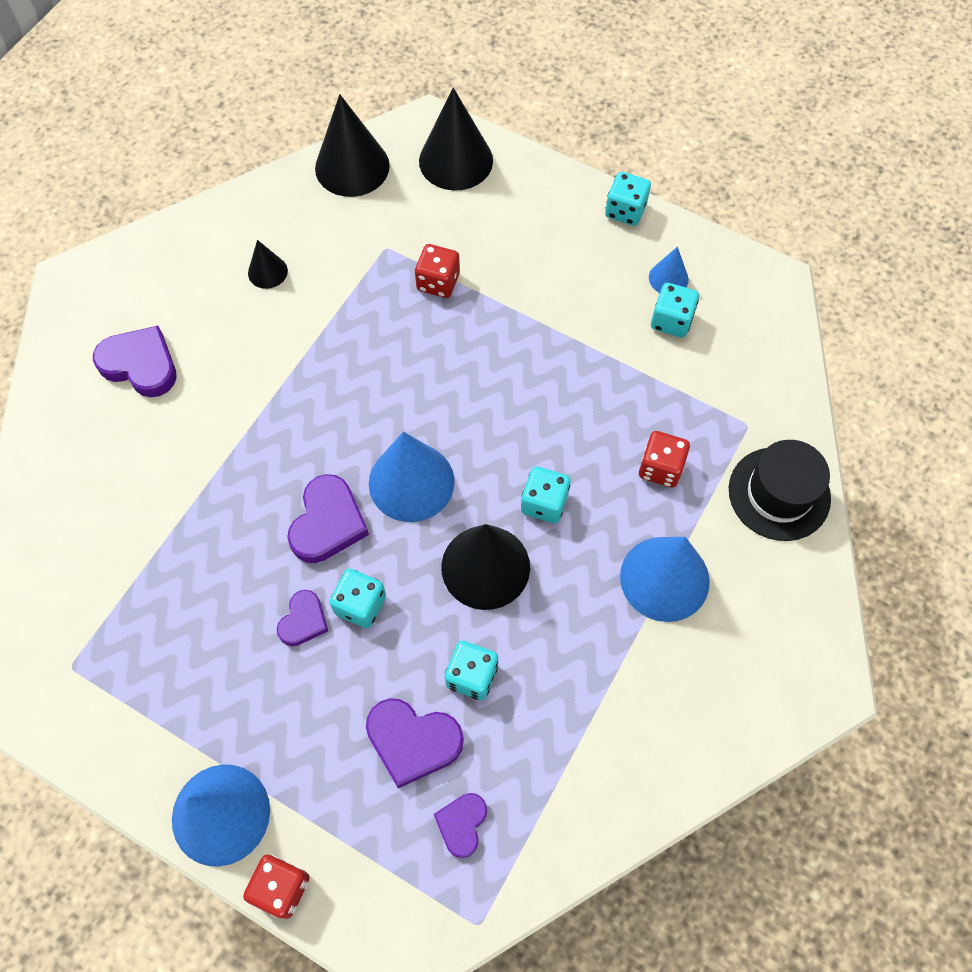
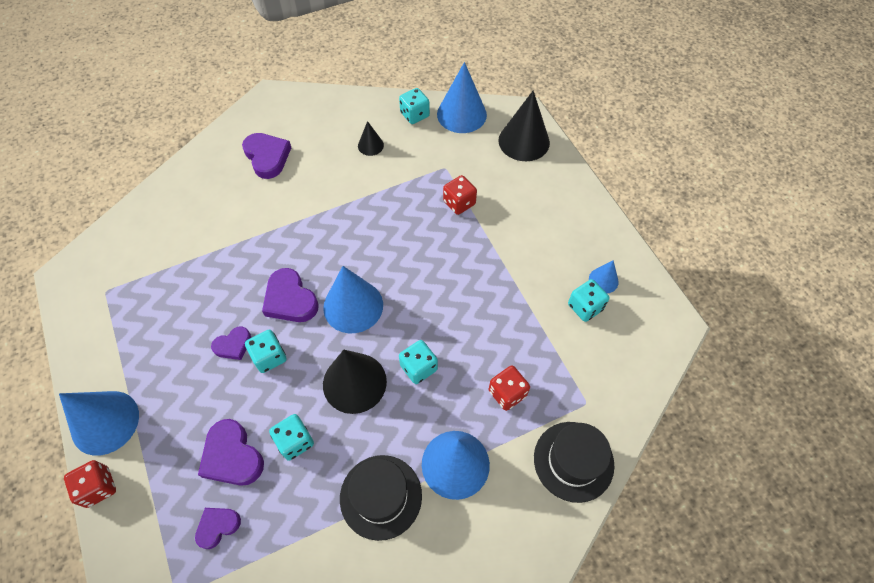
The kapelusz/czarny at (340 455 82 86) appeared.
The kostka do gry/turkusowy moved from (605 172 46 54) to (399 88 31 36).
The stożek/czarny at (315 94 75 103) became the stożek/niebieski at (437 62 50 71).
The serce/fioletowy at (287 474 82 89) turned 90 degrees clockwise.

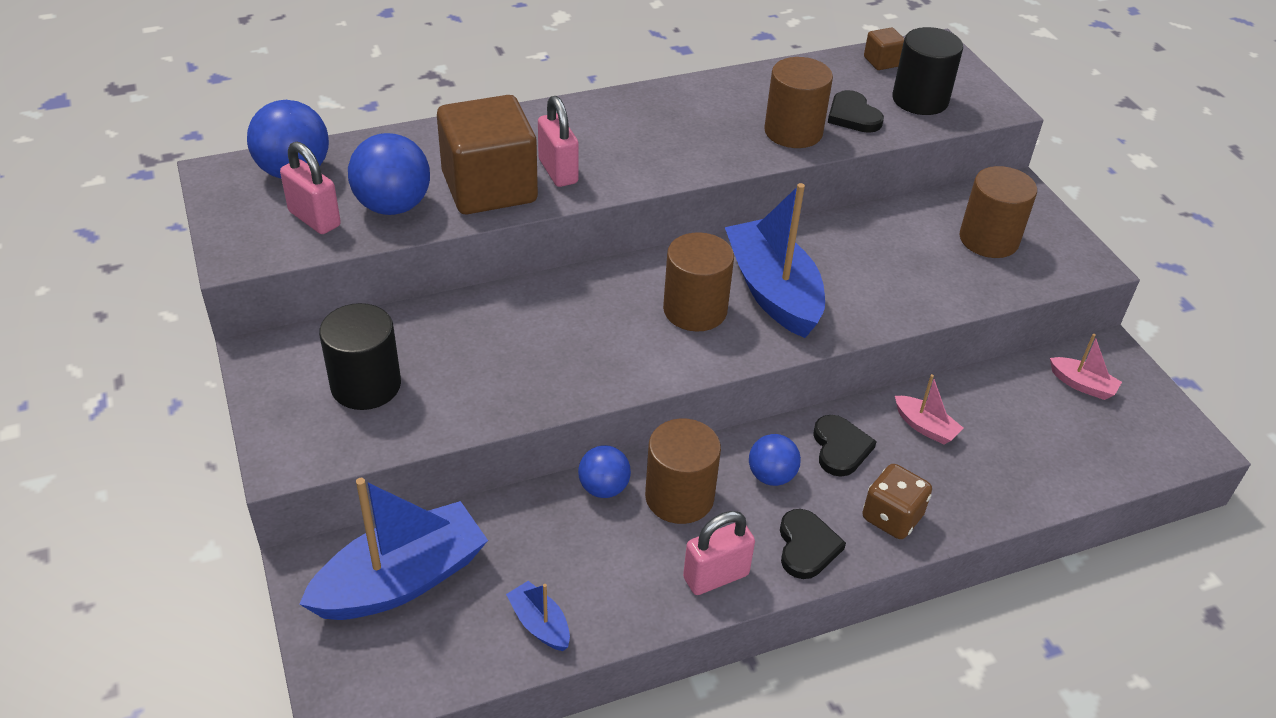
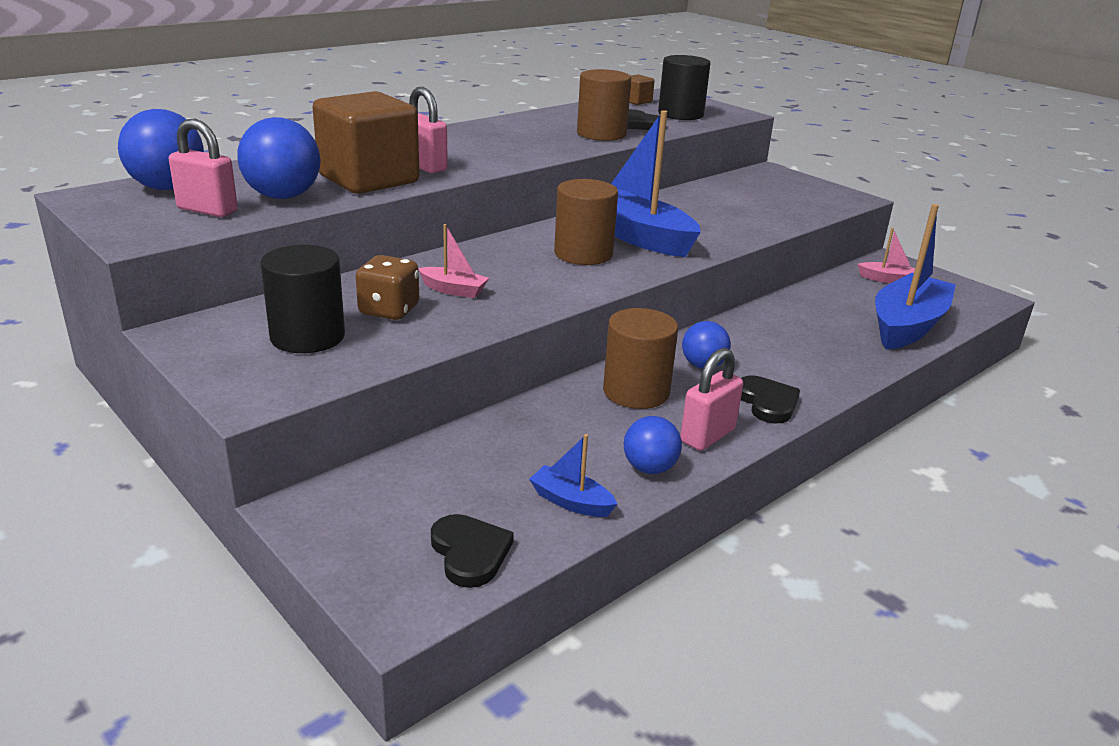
The walec/brązowy at (960 166 77 92) disappeared.
The łódka/niebieski moved from (299 478 189 142) to (875 204 81 146).
The piłka/niebieski moved from (578 445 53 53) to (624 416 58 58).
The serce/czarny moved from (813 415 64 62) to (431 514 83 74).
The kostka do gry/brązowy moved from (862 464 70 75) to (356 255 63 65).
The łódka/różowy moved from (895 374 68 71) to (419 224 70 74).

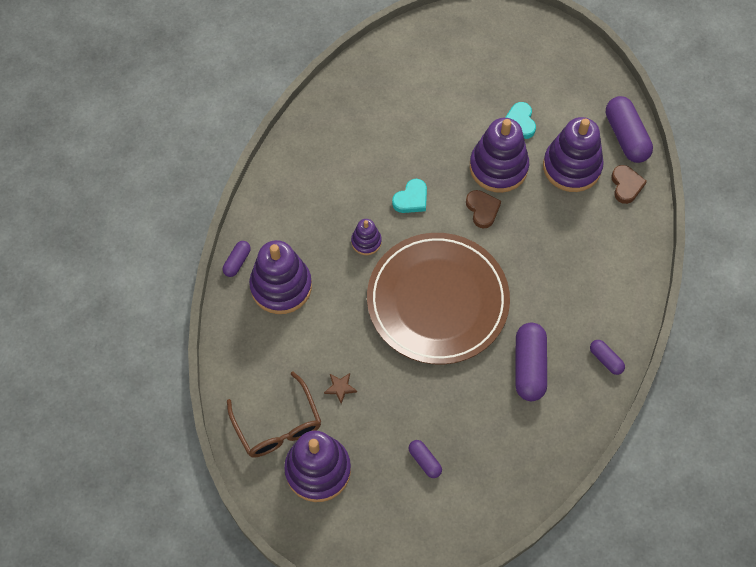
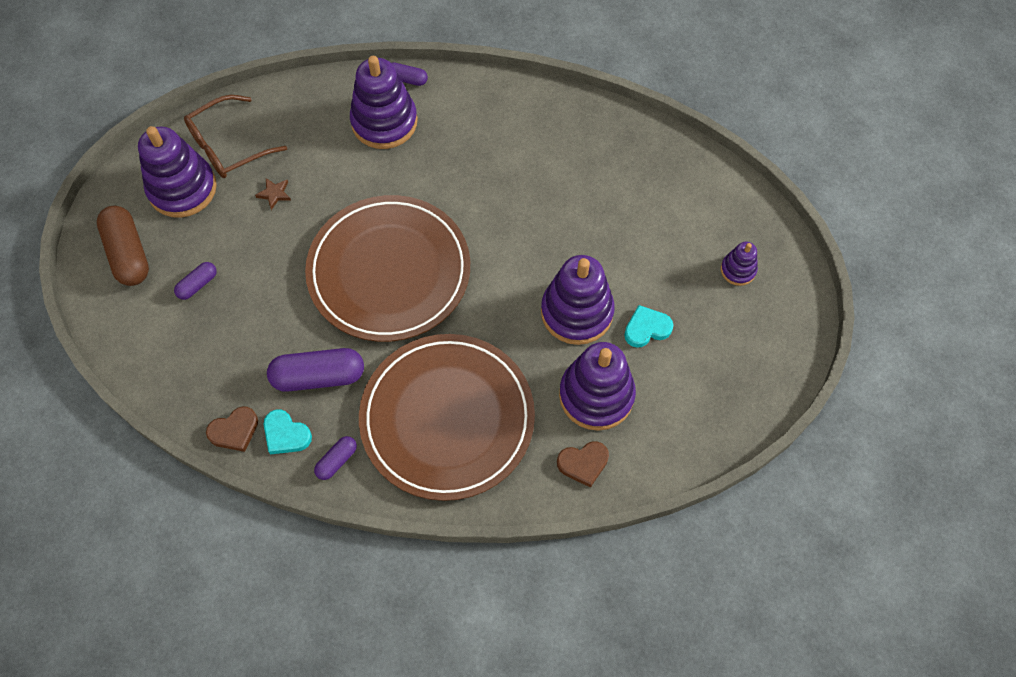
The kapsułka/fioletowy at (606 96 47 67) disappeared.
The kapsułka/brązowy at (97 206 52 80) appeared.
The talerz/brązowy at (359 334 176 167) appeared.
The zabawka nakładanka/fioletowy moved from (351 219 31 36) to (721 242 37 44).
The serce/turkusowy moved from (392 179 35 34) to (264 409 48 46).
The serce/brązowy moved from (466 190 35 39) to (206 406 52 46).

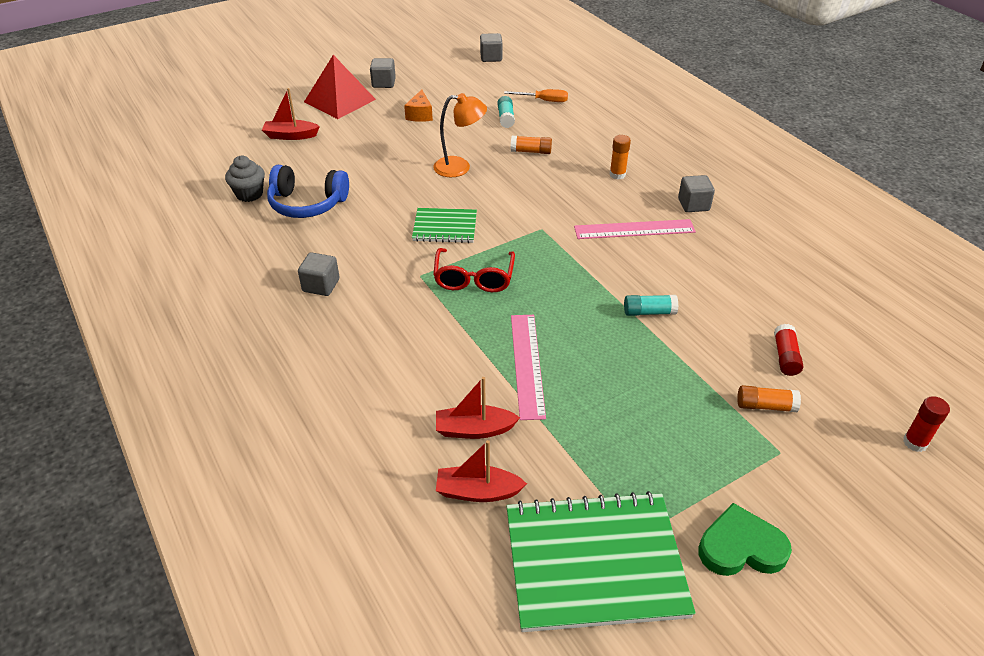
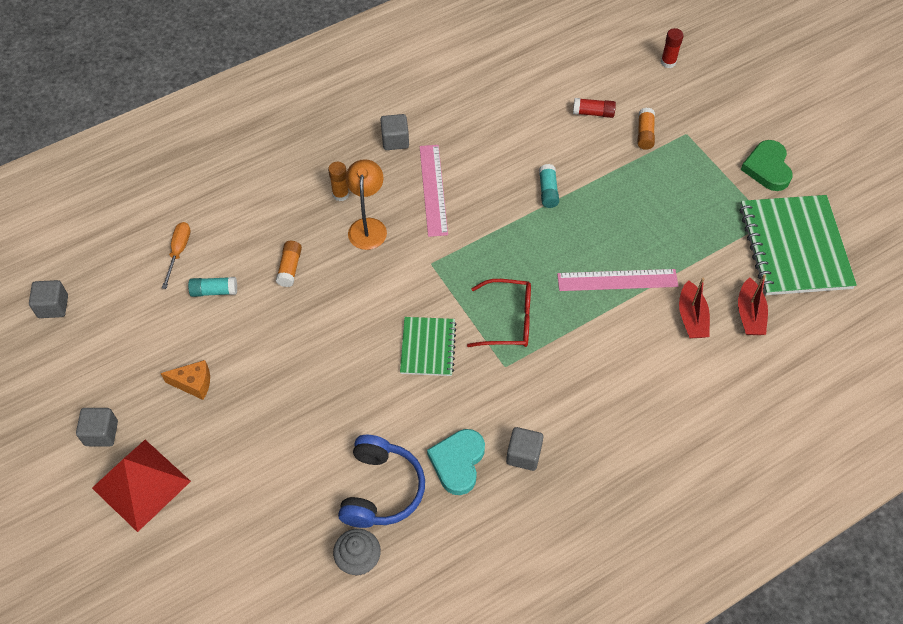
The łódka/czerwony at (262 88 58 52) disappeared.
The serce/turkusowy at (427 429 58 66) appeared.
The lampka/pomarańczowy moved from (433 93 54 84) to (346 159 41 91).

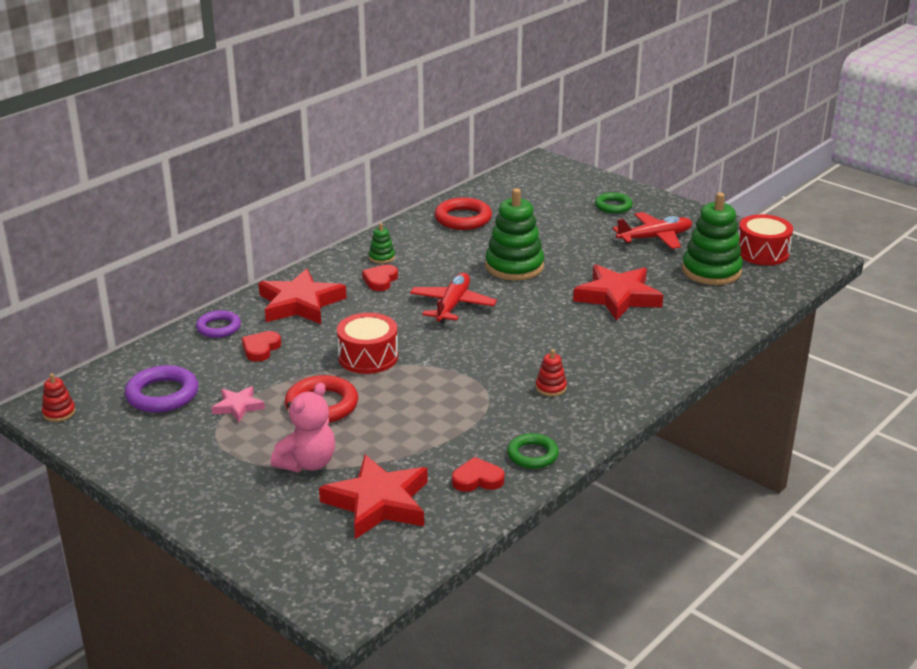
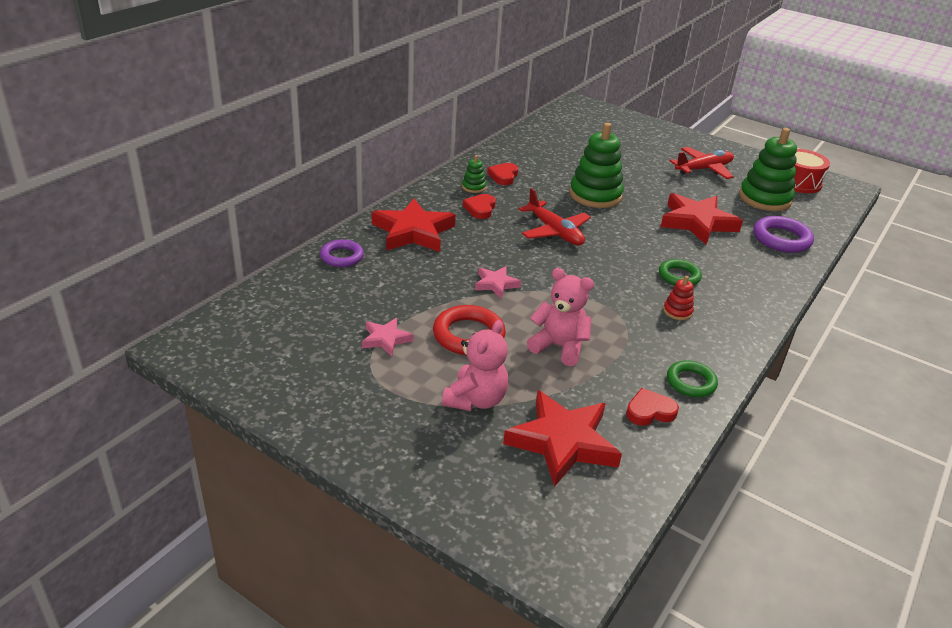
The zabawka nakładanka/czerwony at (42 373 33 49) disappeared.
The pierścień/czerwony at (435 198 57 32) disappeared.
The miś/różowy at (527 268 67 98) appeared.
The pierścień/fioletowy moved from (125 365 73 48) to (753 216 61 37).
The serce/czerwony moved from (242 331 39 31) to (487 163 31 22).
The pierścień/zielony moved from (595 192 38 21) to (659 259 43 26).
The bęben/czerwony at (337 313 61 61) was replaced by the gwiazda/różowy at (475 266 46 33).
The samolot/czerwony at (410 273 87 50) turned 135 degrees clockwise.

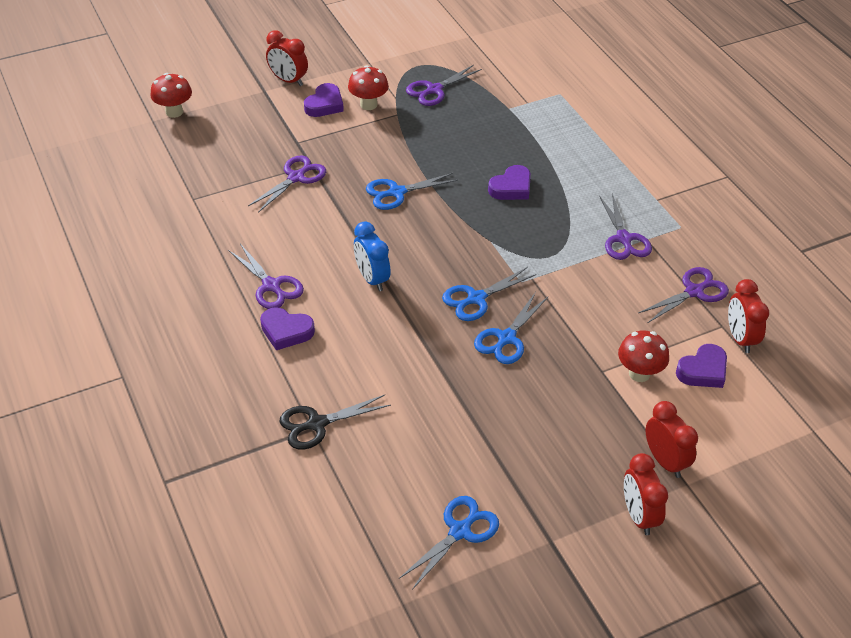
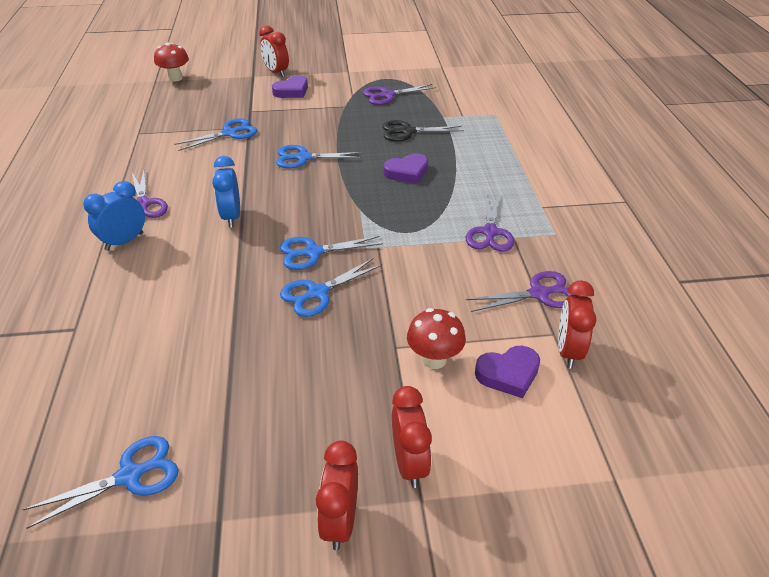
The grzyb/czerwony at (348 65 41 45) disappeared.
The nożyczki/czarny moved from (280 395 111 55) to (382 120 82 21).
The serce/fioletowy at (260 307 55 43) was replaced by the budzik/niebieski at (83 181 62 70).
The nożyczki/fioletowy at (248 155 78 58) became the nożyczki/niebieski at (174 118 83 33).

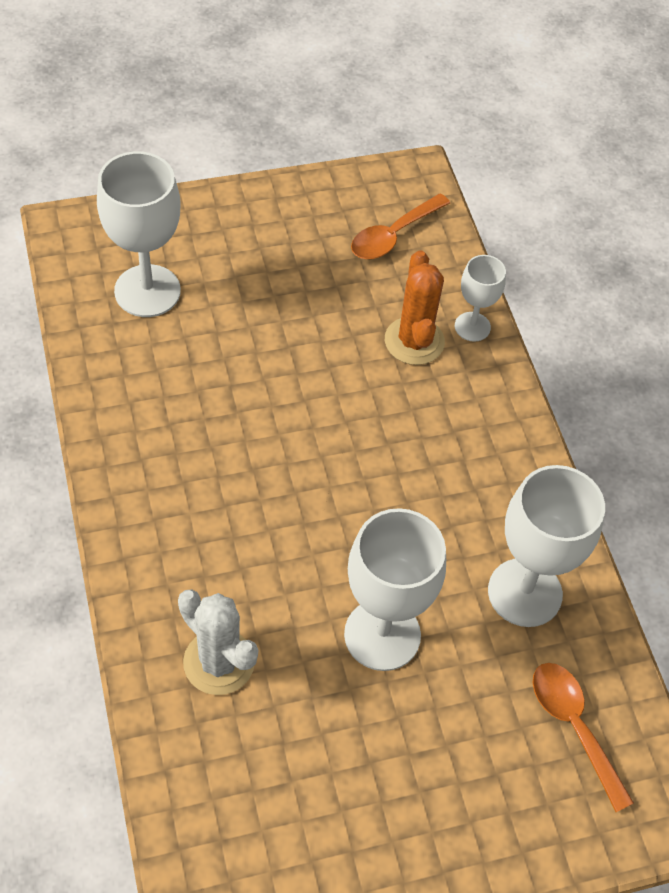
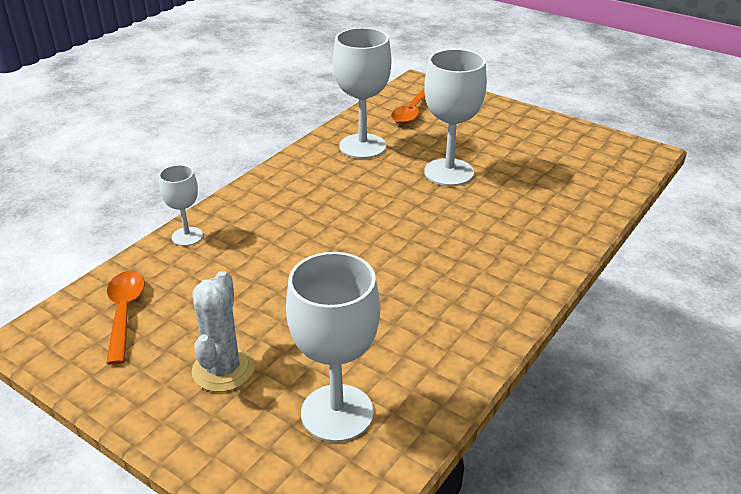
The kaktus/pomarańczowy at (385 250 60 115) disappeared.
The kaktus/biały moved from (178 589 80 106) to (191 271 64 121).
The łyżka/pomarańczowy at (351 193 99 66) turned 105 degrees counterclockwise.

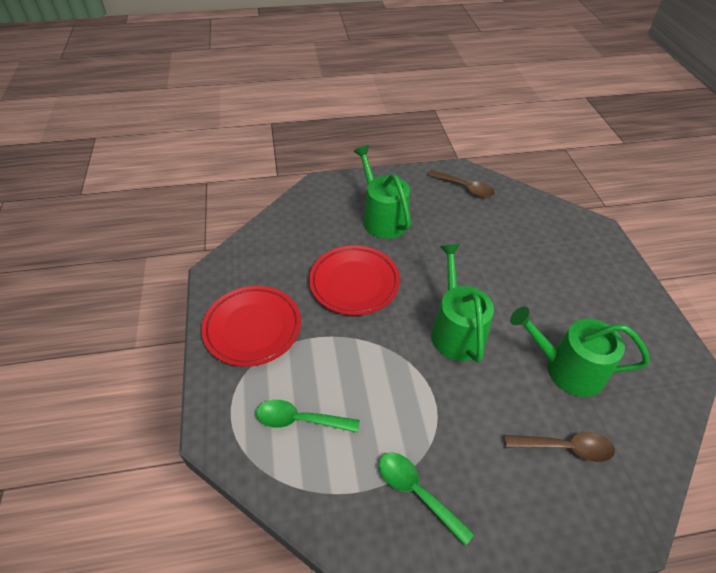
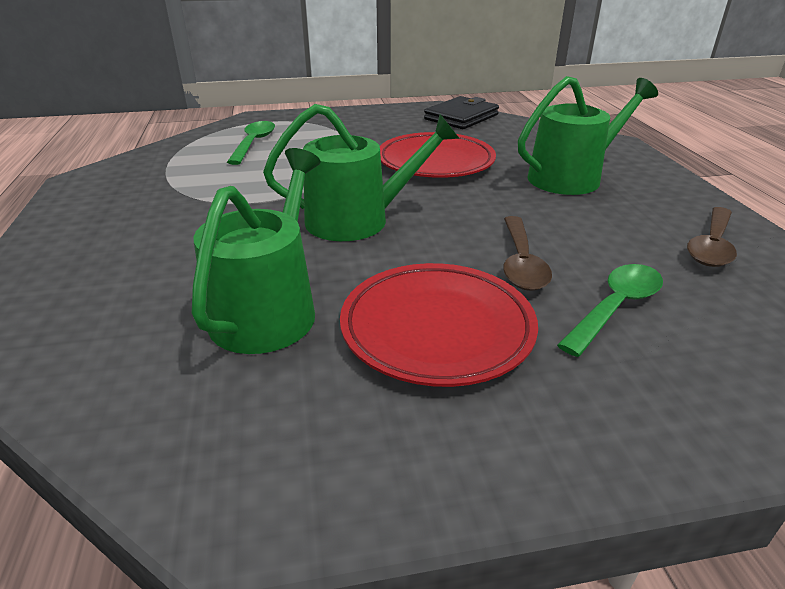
The portfel/czarny at (424 96 75 33) appeared.
The talerz/czerwony moved from (202 286 99 81) to (340 263 198 124).
The łyżka/zielony moved from (379 452 95 94) to (557 264 106 93).
The łyżka/brązowy moved from (504 432 111 30) to (503 216 49 75).

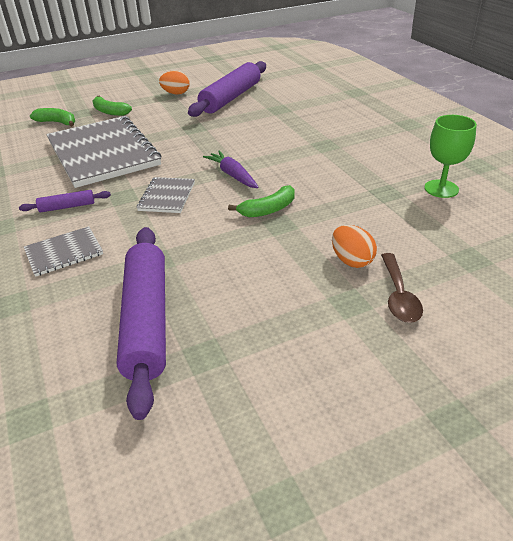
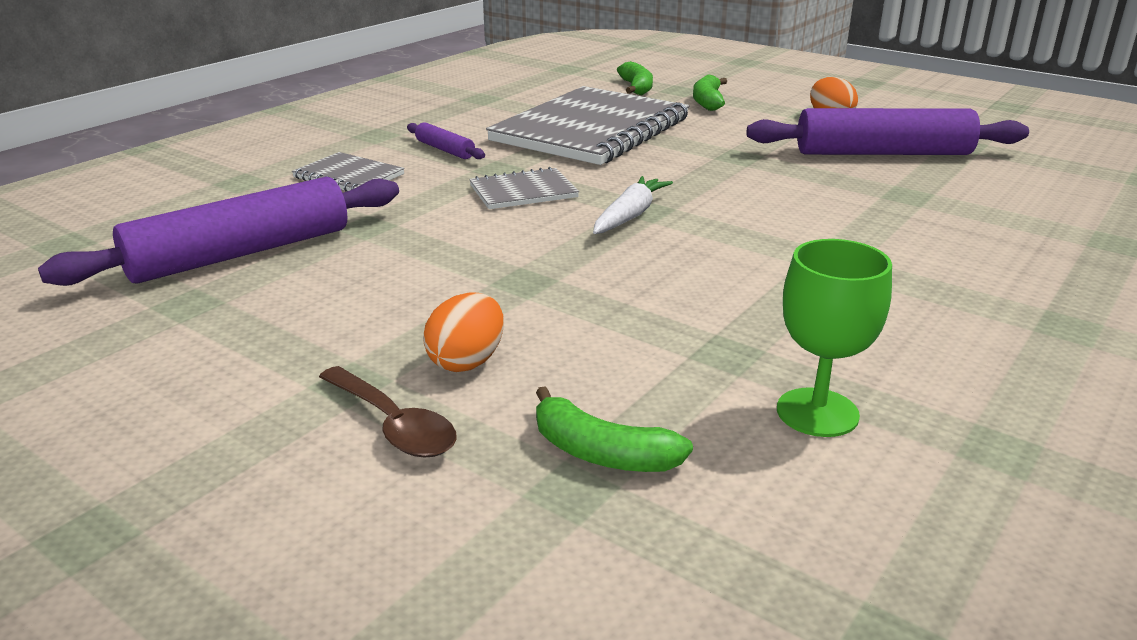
The banan/zielony moved from (228 185 67 32) to (536 386 157 86).
The marchewka/fioletowy at (203 151 56 37) became the marchewka/biały at (593 176 80 58).
The łyżka/brązowy at (381 253 42 70) turned 105 degrees counterclockwise.

